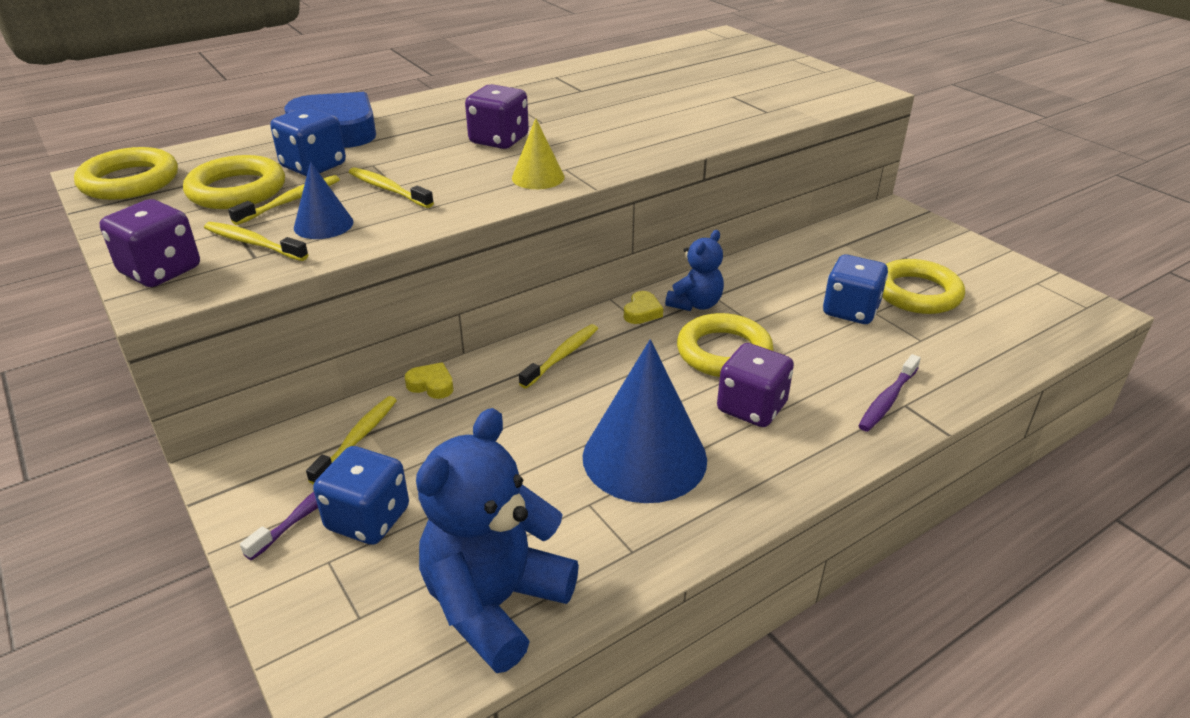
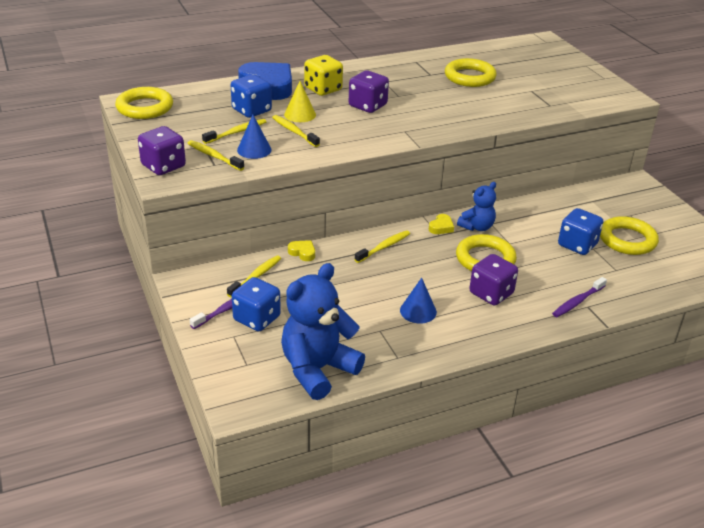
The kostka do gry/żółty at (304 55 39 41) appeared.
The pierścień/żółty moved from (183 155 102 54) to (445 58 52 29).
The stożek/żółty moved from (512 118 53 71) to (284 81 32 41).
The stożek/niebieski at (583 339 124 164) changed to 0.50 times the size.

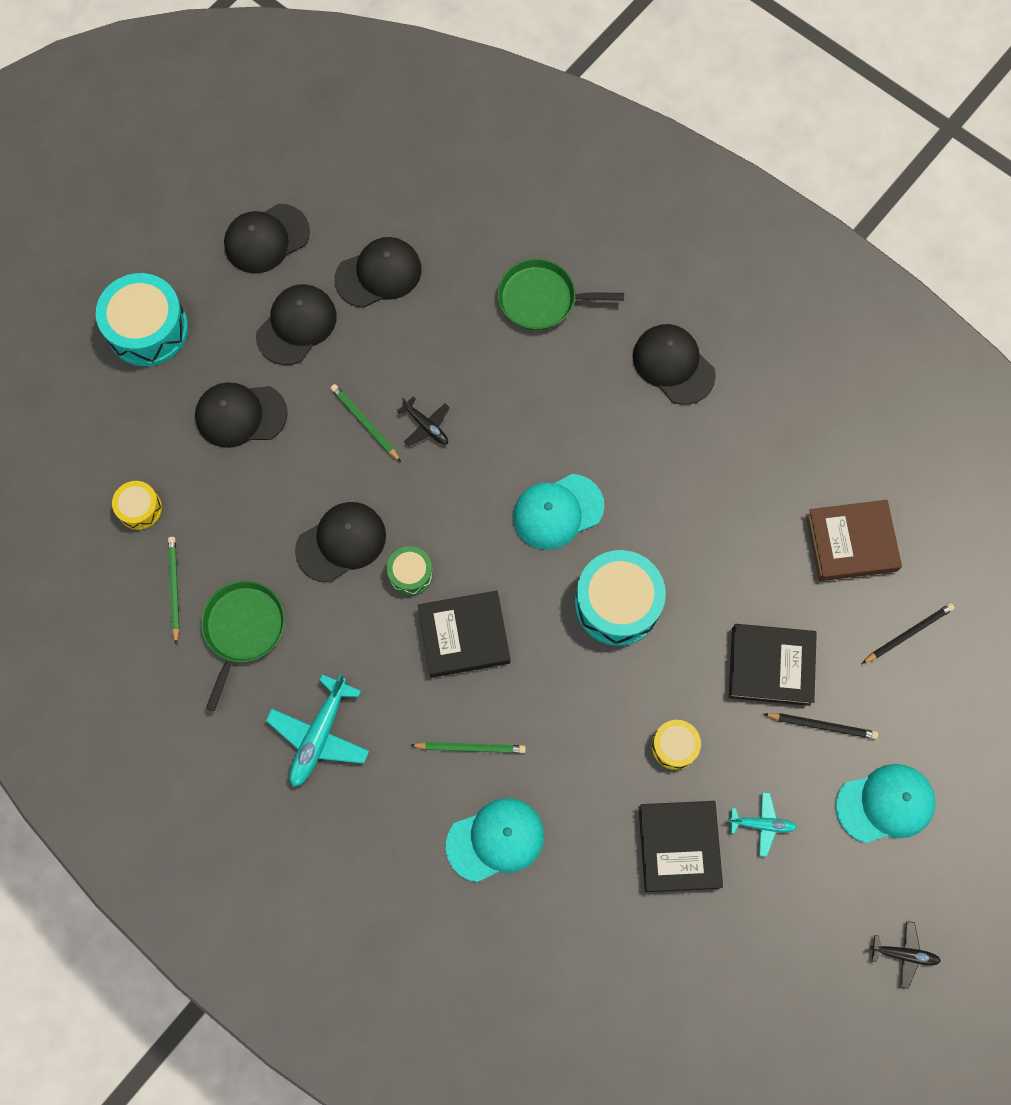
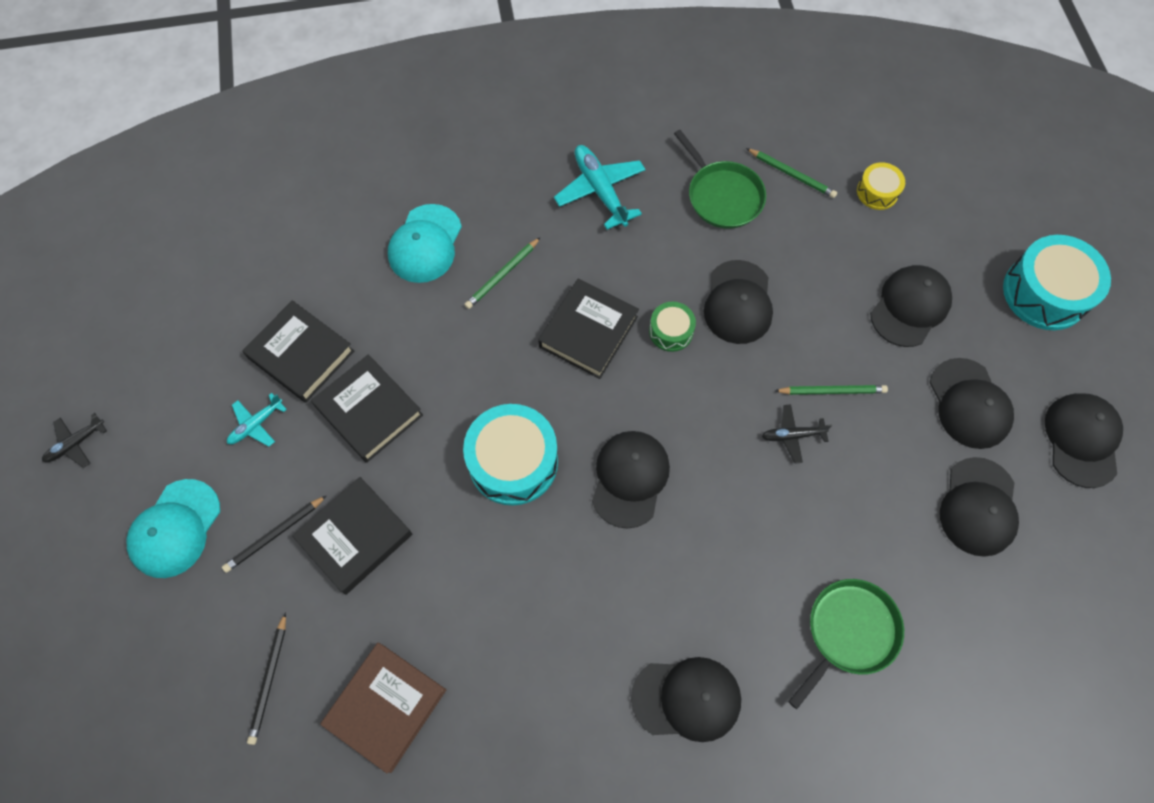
The bęben/żółty at (652 720 49 50) was replaced by the książka/czarny at (311 355 112 108).
The czapka/turkusowy at (513 474 91 76) became the czapka/czarny at (592 431 78 97).

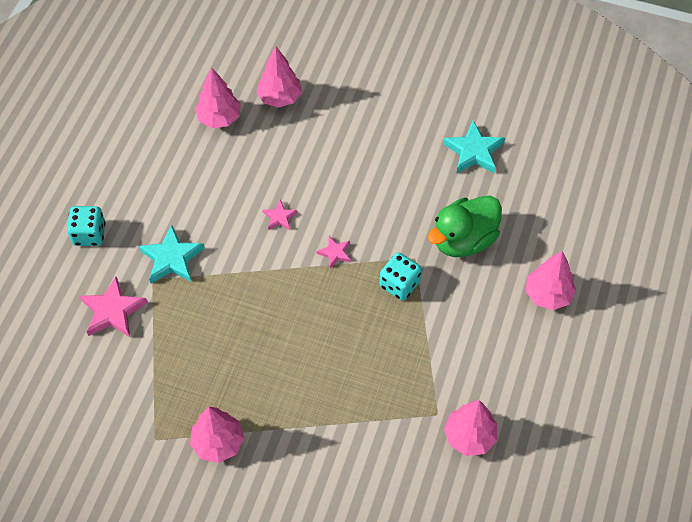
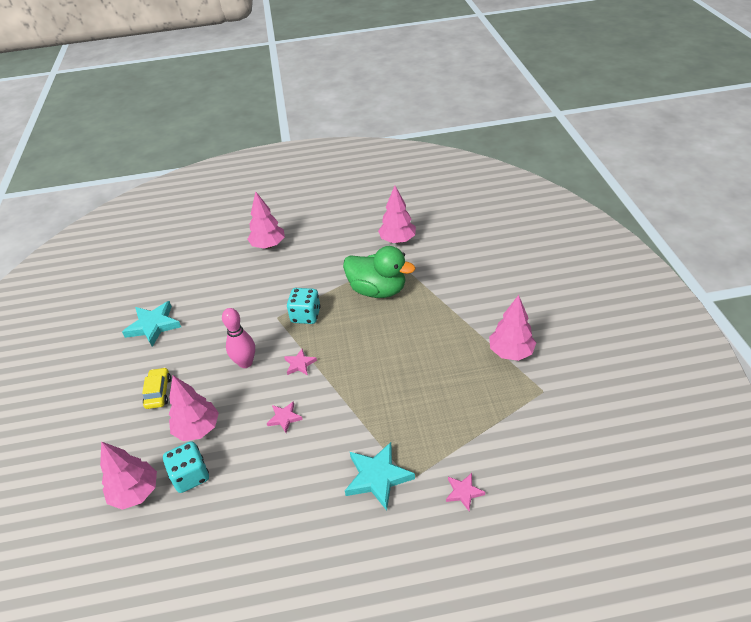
The samochód/żółty at (142 367 29 42) appeared.
The kręgiel/różowy at (222 308 33 60) appeared.
The kostka do gry/turkusowy moved from (67 206 39 40) to (163 441 46 52).
The drzewko/różowy moved from (195 67 46 61) to (169 376 50 65).
The kaczka/zielony moved from (428 196 74 61) to (343 246 72 52).
The gwiazda/różowy at (80 277 68 60) changed to 0.55 times the size.

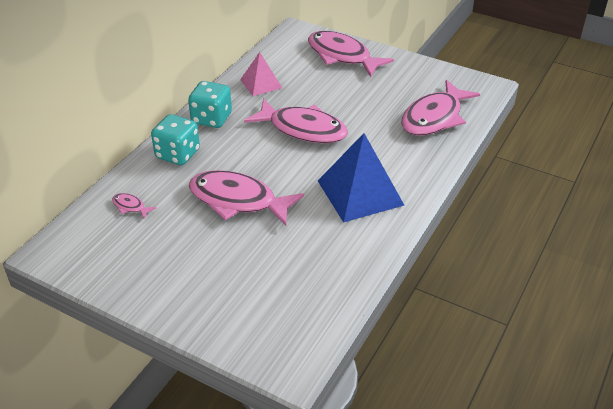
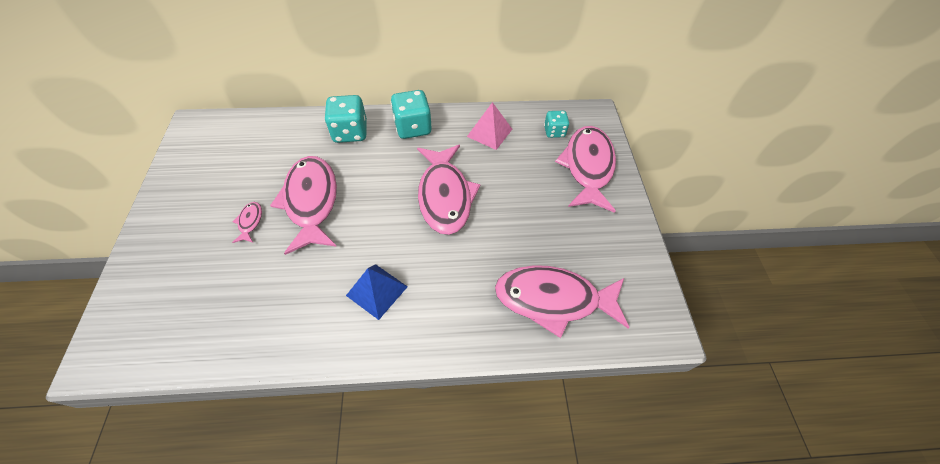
The kostka do gry/turkusowy at (544 111 26 27) appeared.
The ryba/różowy moved from (112 193 44 25) to (232 202 30 41).
The piramida/niebieski at (318 133 86 90) changed to 0.58 times the size.

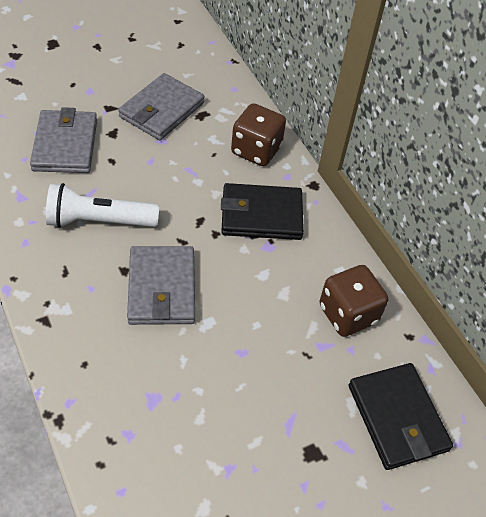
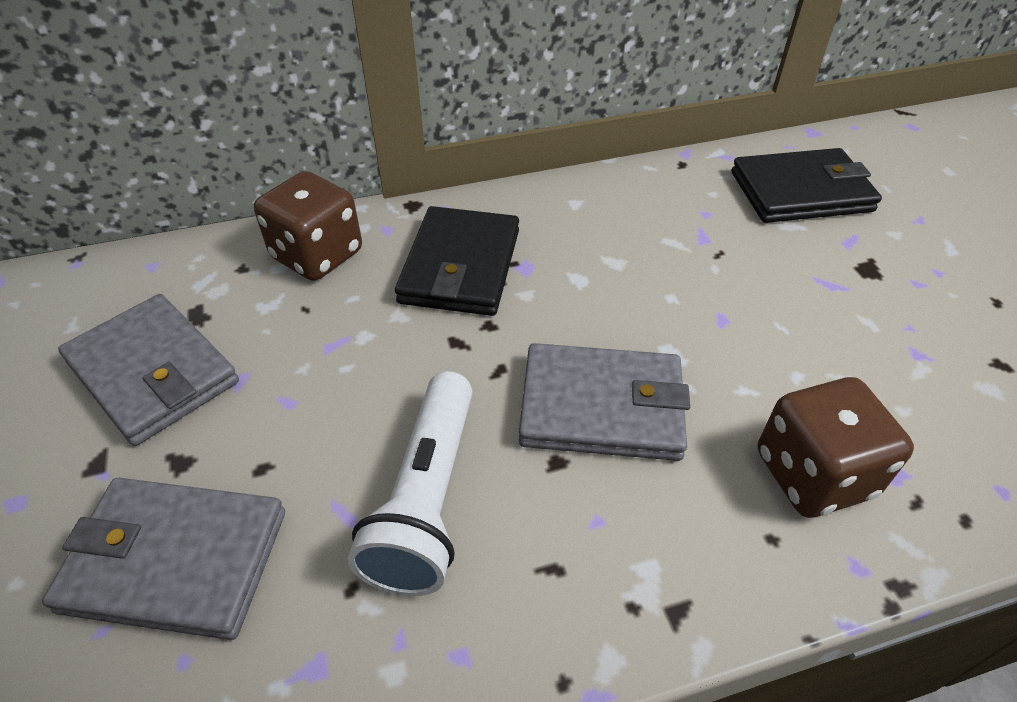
The kostka do gry/brązowy moved from (319 265 69 72) to (758 377 156 141).

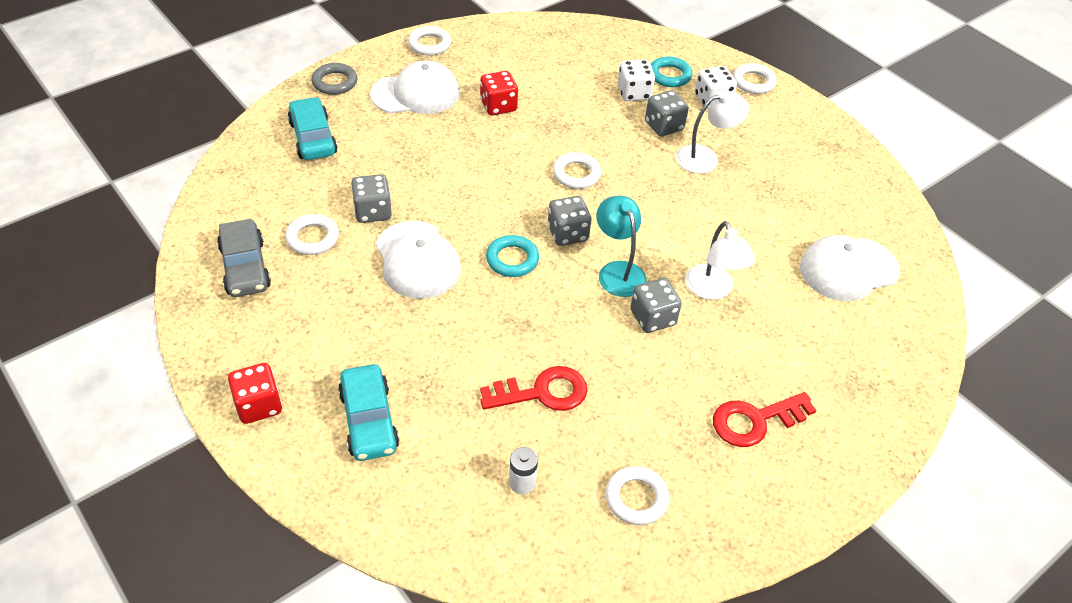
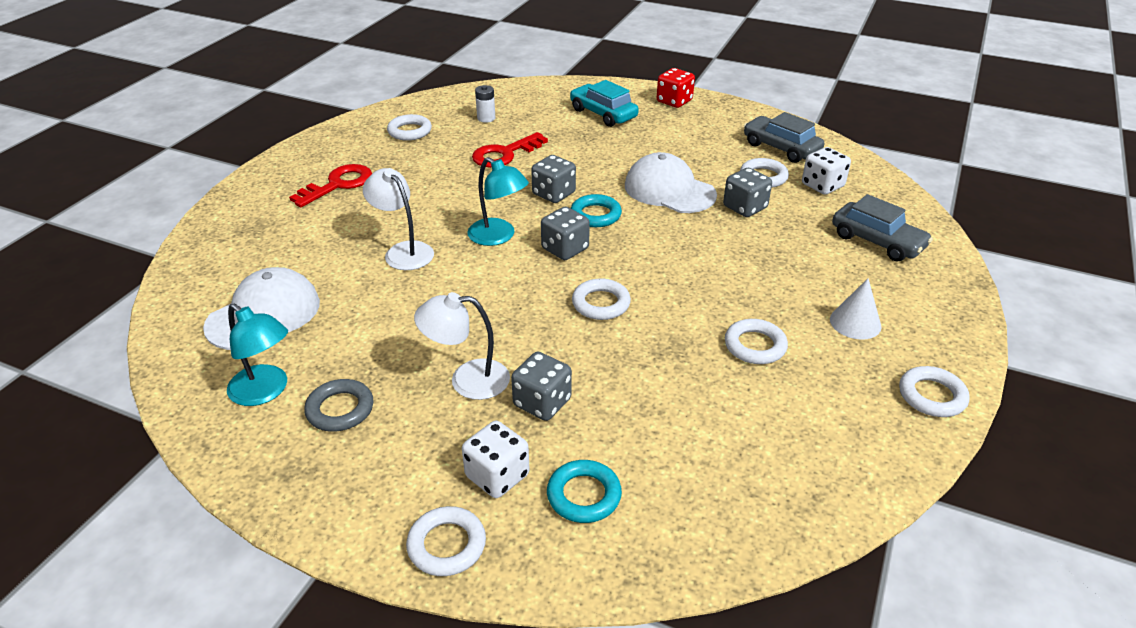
The lampka/turkusowy at (227 304 61 102) appeared.
The pierścień/szary moved from (311 63 46 32) to (304 379 69 53).
The kostka do gry/biały moved from (618 59 37 42) to (802 147 49 48).
The kostka do gry/szary moved from (630 278 52 55) to (531 155 45 48).
The czapka/biały at (370 61 89 53) was replaced by the stożek/biały at (830 278 52 62).
The kostka do gry/czerwony at (480 71 38 45) was replaced by the pierścień/biały at (725 319 63 45).
The samochód/turkusowy at (288 97 49 63) became the samochód/szary at (832 194 101 68).
The lampka/biały at (676 91 73 83) turned 45 degrees clockwise.

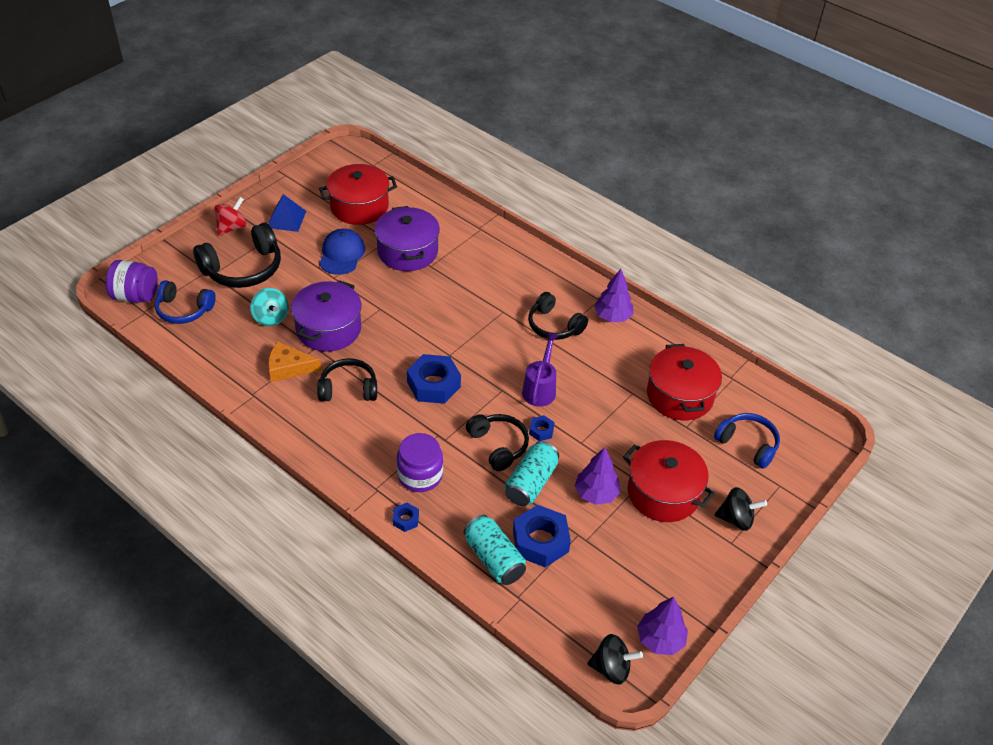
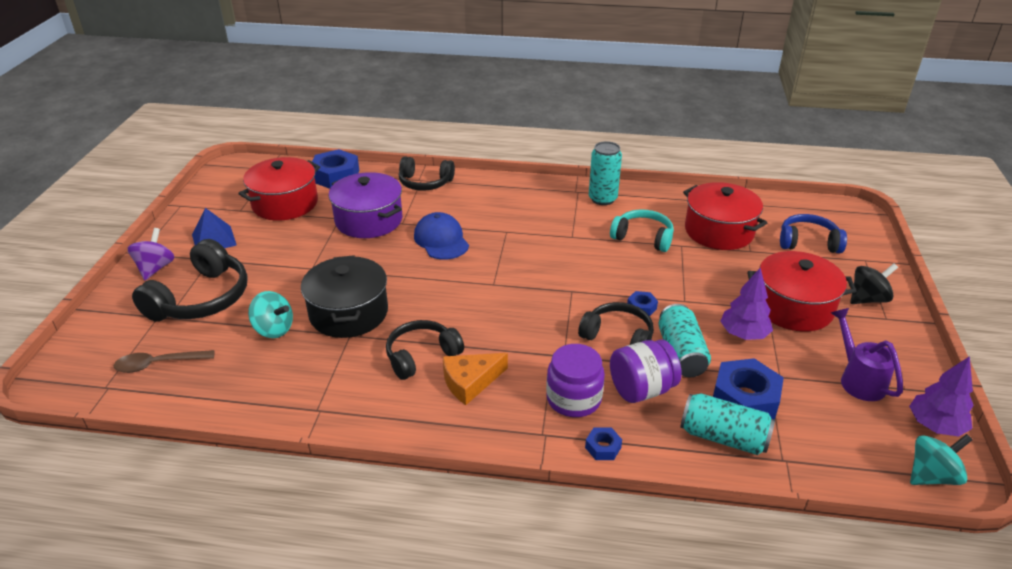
The słuchawki/turkusowy at (610 209 64 43) appeared.
The słoik/fioletowy moved from (105 260 53 43) to (610 339 72 64).
The ser/pomarańczowy moved from (268 341 53 41) to (443 353 65 52).
The czapka/niebieski moved from (319 229 46 46) to (414 212 55 48).
The nakrętka/niebieski moved from (407 354 54 50) to (312 149 47 40).
The konewka/fioletowy moved from (522 333 36 74) to (831 308 72 93).
The słuchawki/czarny moved from (528 292 60 48) to (399 156 56 35).
The słuchawki/niebieski at (155 280 61 44) was replaced by the łyżka/brązowy at (113 350 101 23).
The drzewko/fioletowy at (594 269 39 53) was replaced by the puszka/turkusowy at (589 141 33 64).
The bączek/czerwony at (214 197 33 39) became the bączek/fioletowy at (128 228 47 52).
The garnek/fioletowy at (291 280 71 72) became the garnek/czarny at (301 255 87 83).
The bączek/czarny at (587 634 56 51) became the bączek/turkusowy at (910 434 63 51).

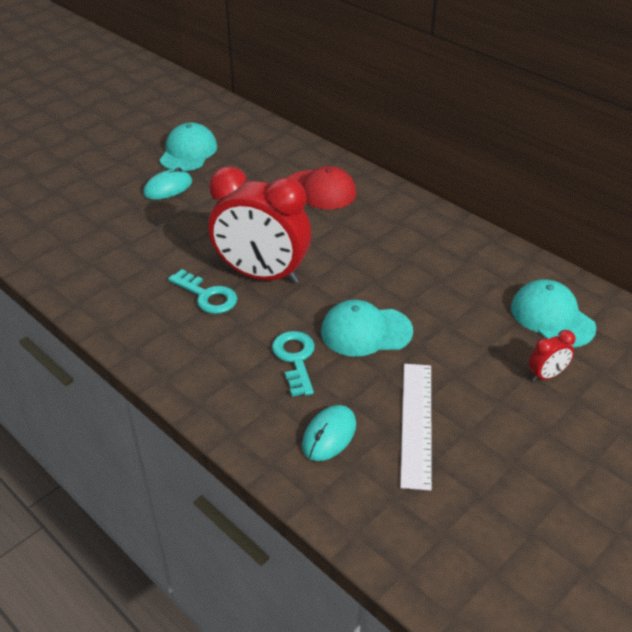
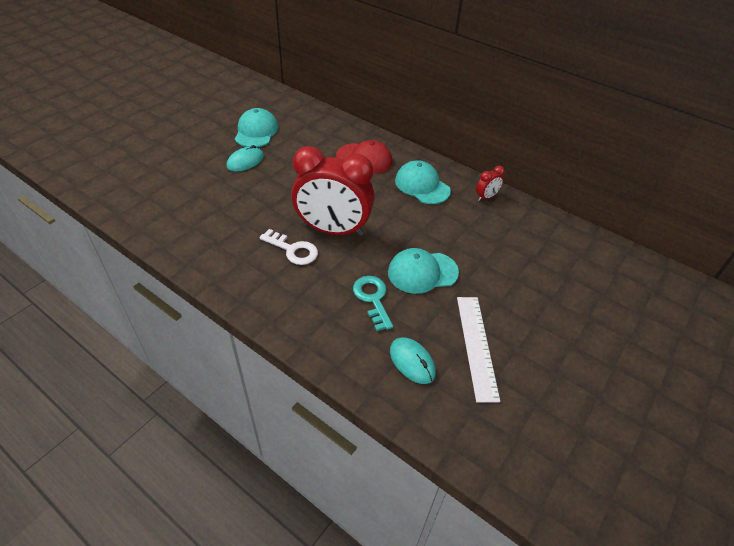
The czapka/turkusowy moved from (511 279 85 69) to (395 160 56 44).
The budzik/czerwony moved from (529 330 46 52) to (476 166 29 35).
The klucz/turkusowy at (168 269 69 45) became the klucz/biały at (259 229 59 36).
The myszka/turkusowy at (302 405 54 56) turned 60 degrees counterclockwise.

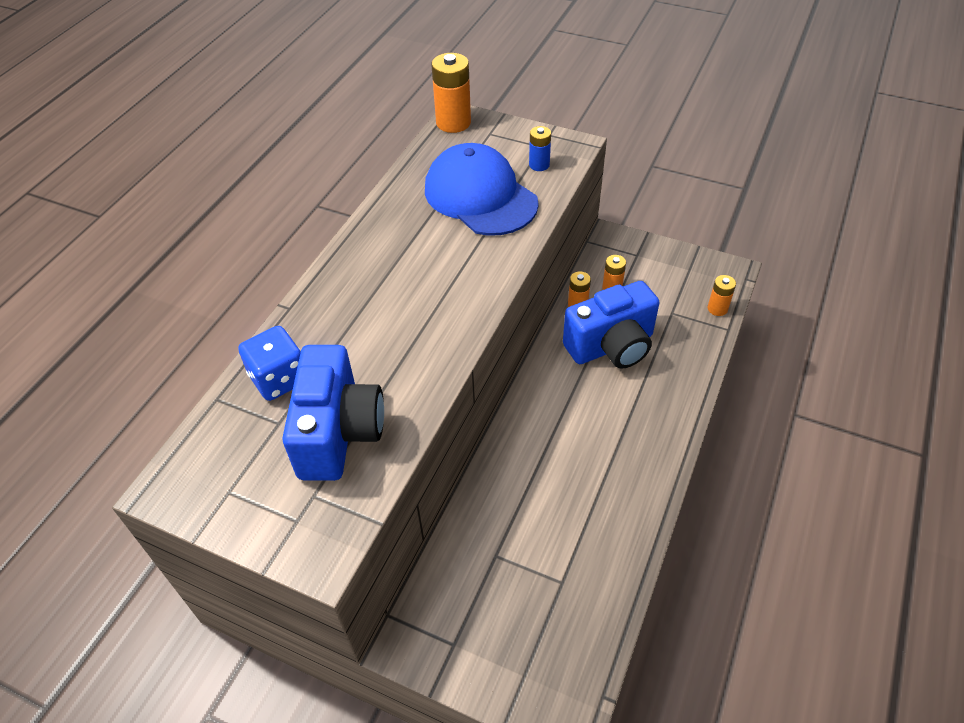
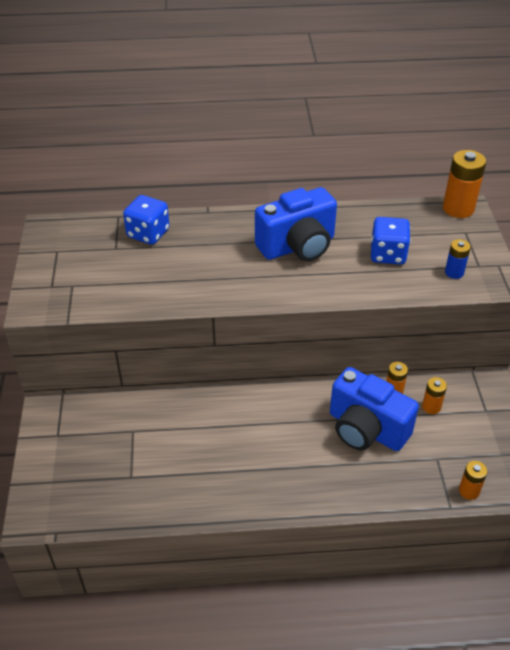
The aparat fotograficzny/niebieski moved from (282 345 102 136) to (255 187 82 74).
The czapka/niebieski at (425 143 114 93) was replaced by the kostka do gry/niebieski at (371 217 39 48).

